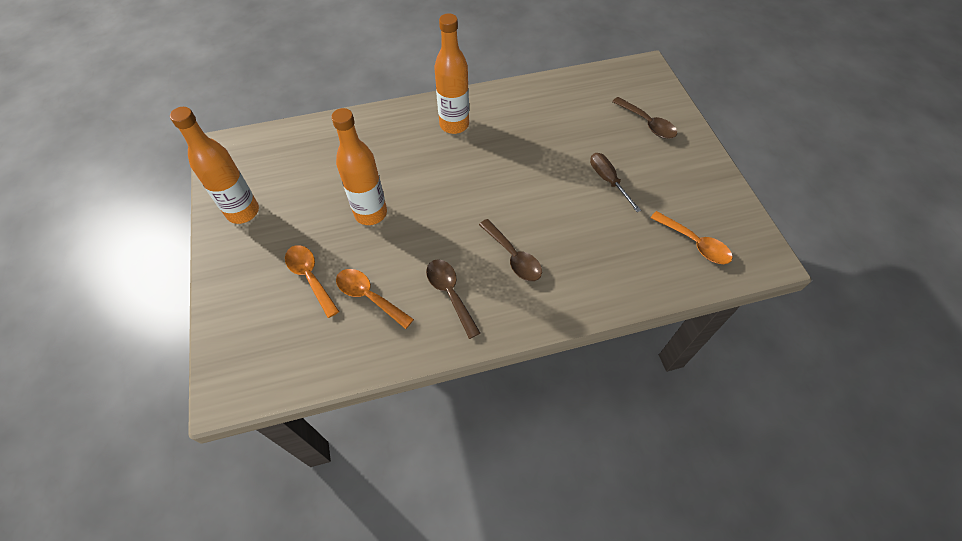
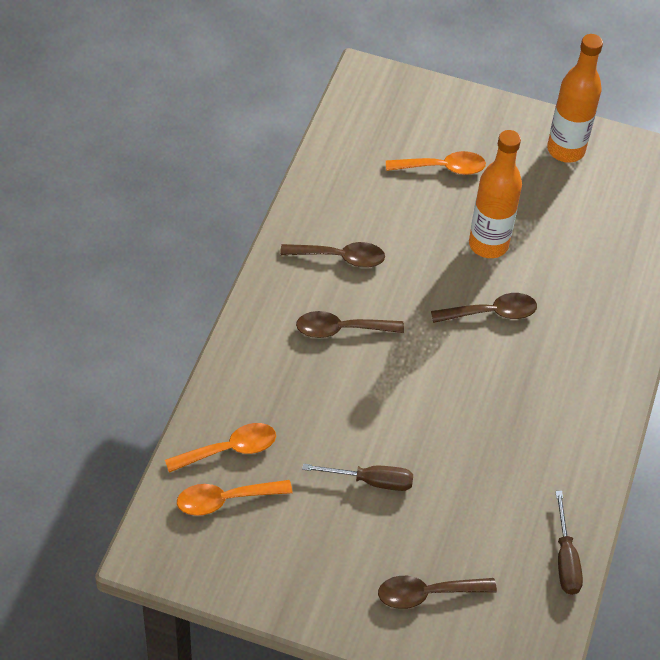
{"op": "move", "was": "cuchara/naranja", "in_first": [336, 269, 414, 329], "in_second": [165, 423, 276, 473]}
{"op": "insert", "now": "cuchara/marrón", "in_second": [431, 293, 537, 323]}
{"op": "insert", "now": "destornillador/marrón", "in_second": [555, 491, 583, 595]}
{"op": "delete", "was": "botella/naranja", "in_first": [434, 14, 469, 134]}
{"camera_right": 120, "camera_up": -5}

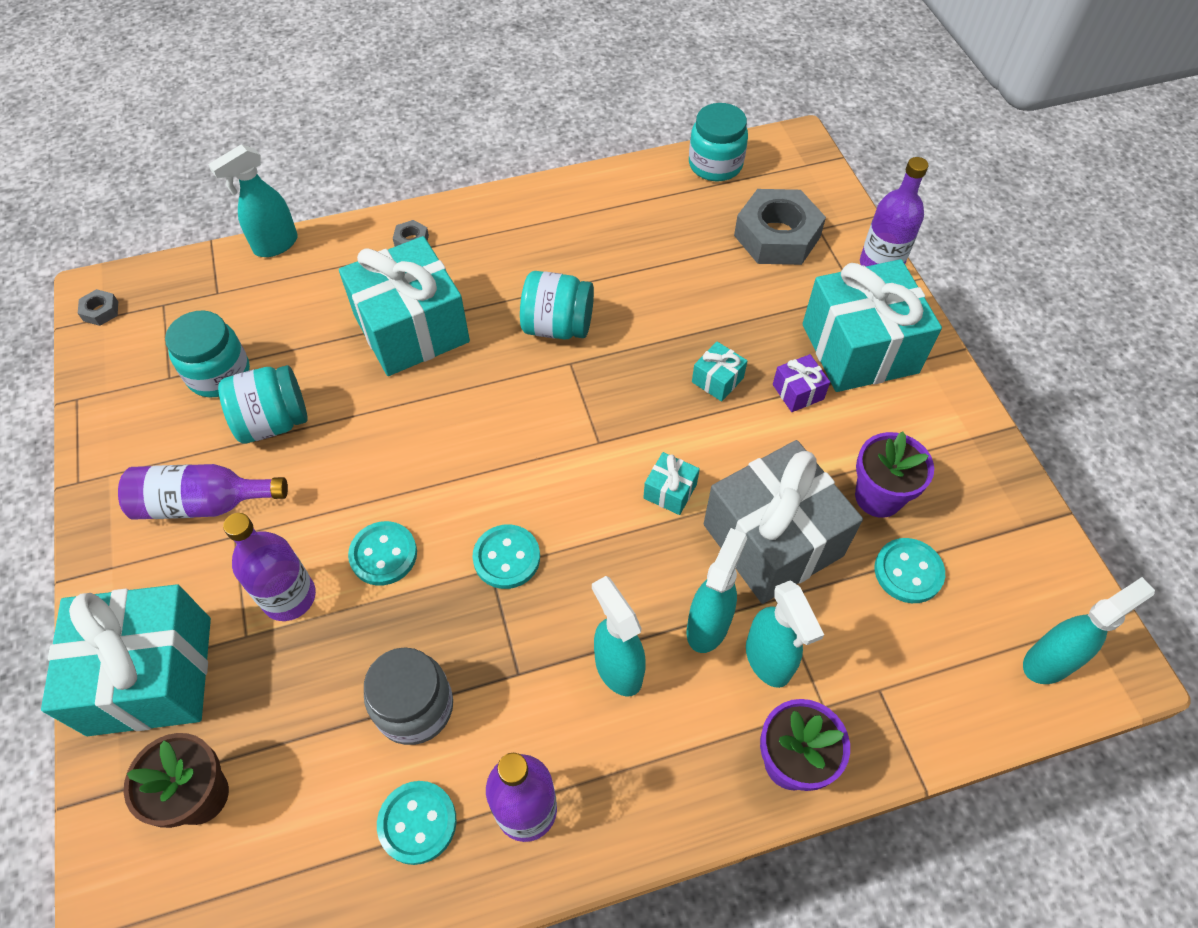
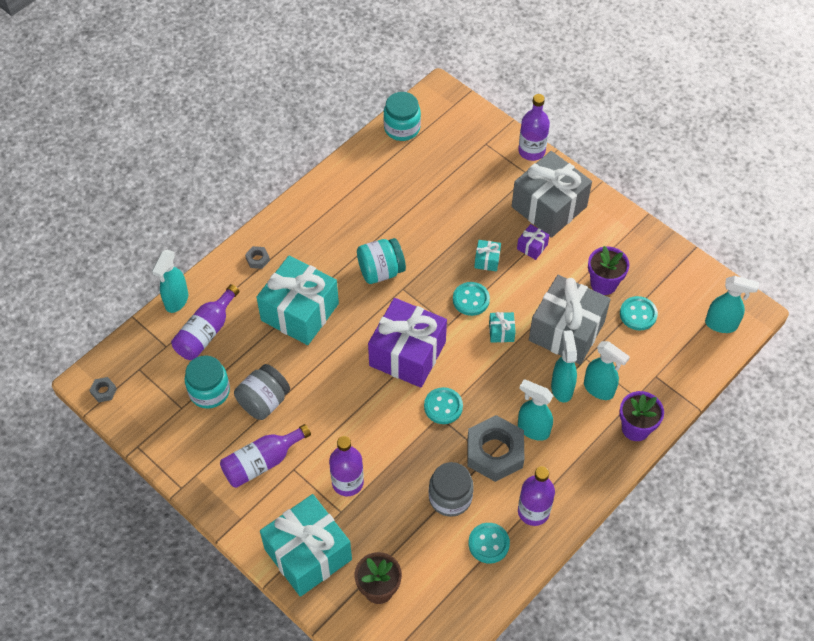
{"op": "insert", "now": "botella/morado", "in_second": [171, 284, 239, 360]}
{"op": "recolor", "was": "tarro/turquesa", "now": "tarro/gris", "in_first": [218, 365, 308, 444], "in_second": [234, 364, 290, 420]}
{"op": "insert", "now": "regalo/morado", "in_second": [368, 298, 447, 388]}
{"op": "move", "was": "botón/turquesa", "in_first": [348, 521, 417, 586], "in_second": [453, 282, 490, 316]}
{"op": "move", "was": "tuerca/gris", "in_first": [734, 189, 826, 265], "in_second": [467, 415, 524, 482]}
{"op": "recolor", "was": "regalo/turquesa", "now": "regalo/gris", "in_first": [802, 259, 942, 392], "in_second": [512, 151, 592, 238]}
{"op": "rotate", "was": "pulverizador/turquesa", "in_first": [1023, 577, 1155, 684], "in_second": [705, 276, 759, 333], "clockwise": 75}
{"camera_right": -30, "camera_up": 0}

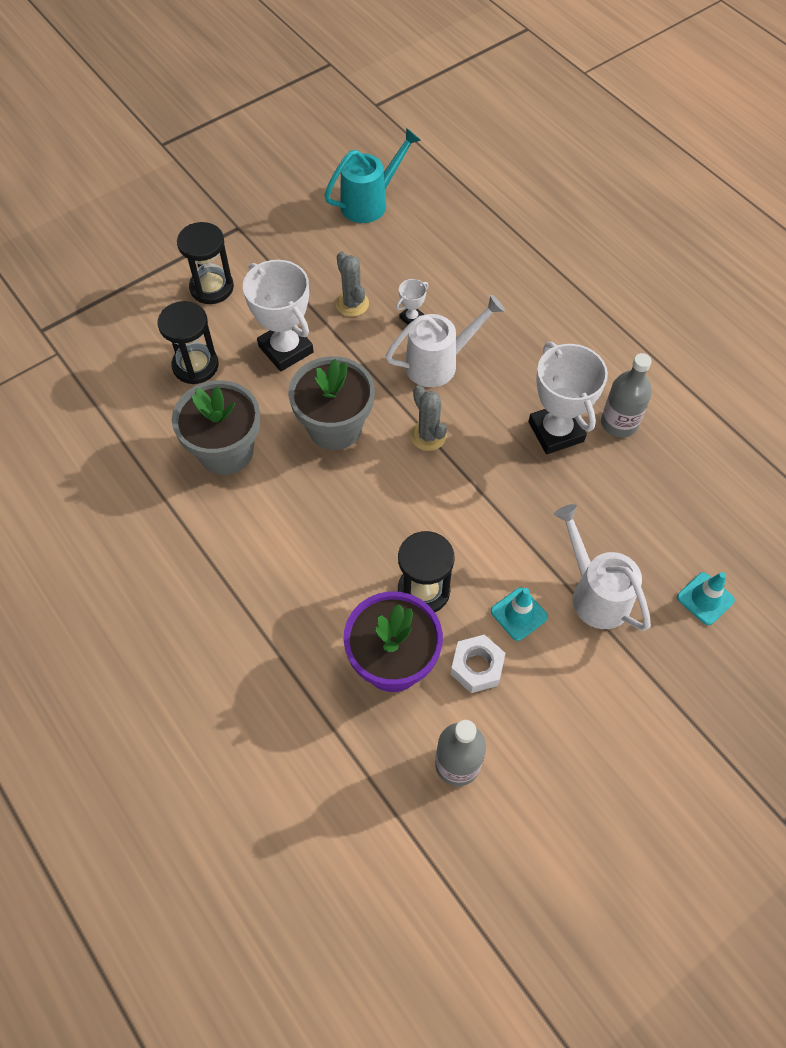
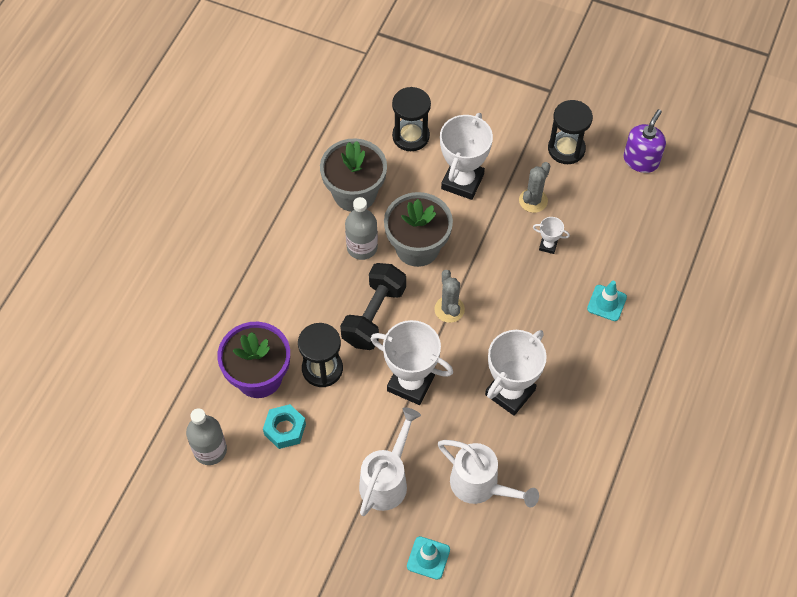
{"op": "recolor", "was": "tuerca/blanco", "now": "tuerca/turquesa", "in_first": [451, 634, 505, 693], "in_second": [263, 404, 306, 449]}
{"op": "insert", "now": "mancuerna/negro", "in_second": [340, 263, 406, 350]}
{"op": "move", "was": "botella/gris", "in_first": [601, 353, 652, 438], "in_second": [345, 197, 378, 260]}
{"op": "insert", "now": "trofeo/blanco", "in_second": [371, 320, 453, 405]}
{"op": "rotate", "was": "cactus/gris", "in_first": [410, 385, 447, 451], "in_second": [434, 270, 465, 323], "clockwise": -45}
{"op": "move", "was": "regadera/blanco", "in_first": [386, 295, 505, 387], "in_second": [438, 440, 539, 508]}
{"op": "move", "was": "reloj de arena/negro", "in_first": [177, 222, 234, 304], "in_second": [548, 100, 593, 164]}
{"op": "move", "was": "cono de tráfico/turquesa", "in_first": [491, 587, 548, 641], "in_second": [587, 281, 627, 321]}
{"op": "replace", "was": "regadera/turquesa", "now": "dispensador de jabón/morado", "in_first": [325, 128, 421, 223], "in_second": [624, 109, 666, 173]}
{"camera_right": 60, "camera_up": 0}

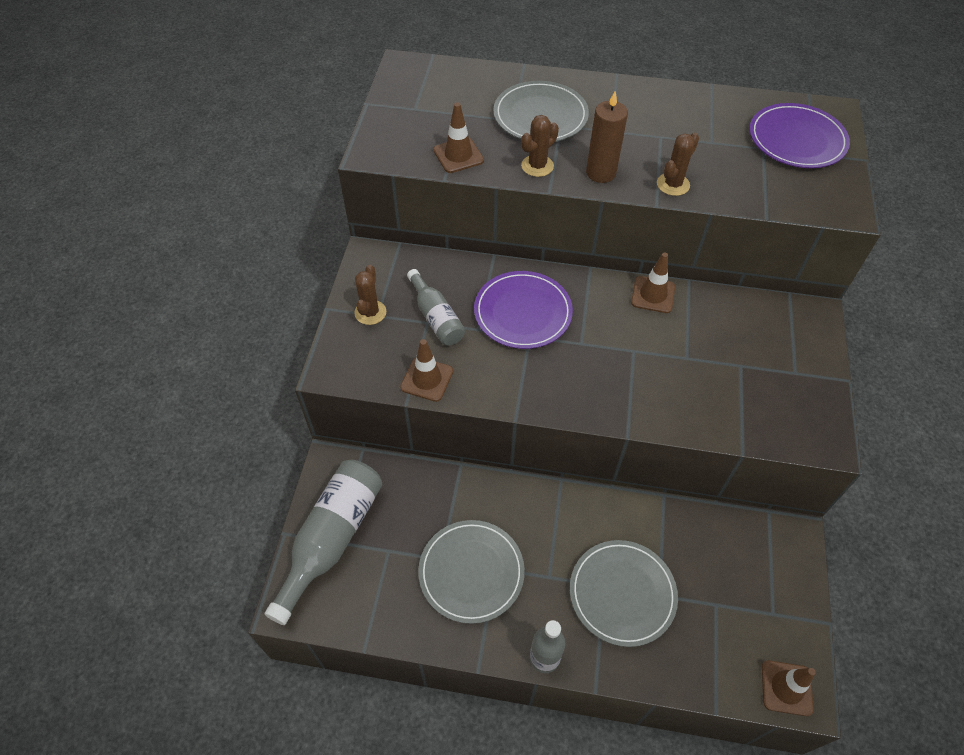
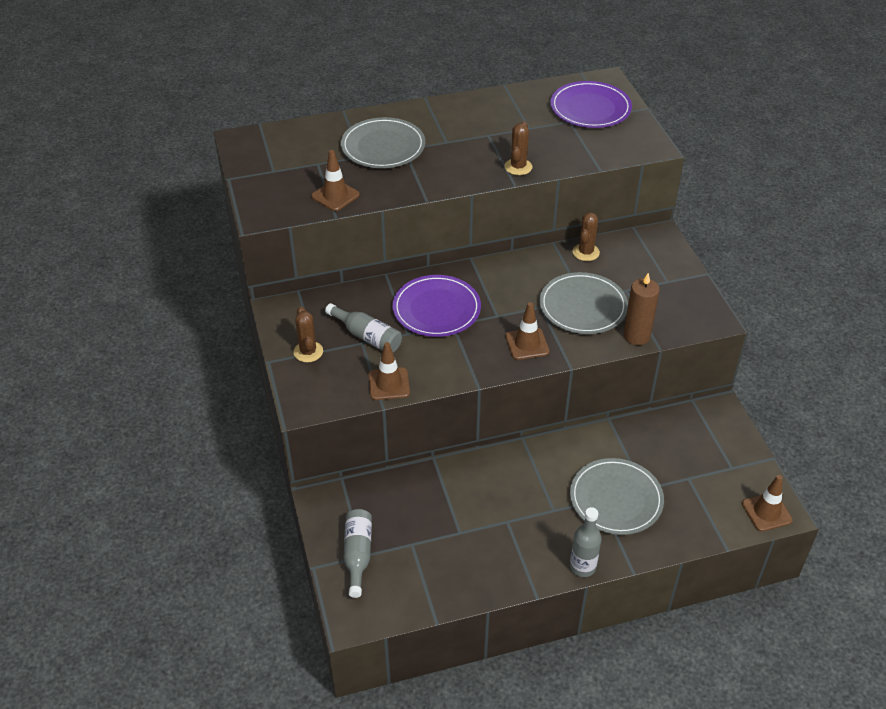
{"op": "resize", "was": "botella/gris", "in_first": [265, 460, 383, 625], "in_second": [343, 509, 372, 598], "ratio": 0.59}
{"op": "move", "was": "cono de tráfico/marrón", "in_first": [631, 252, 675, 313], "in_second": [506, 302, 550, 360]}
{"op": "move", "was": "plato/gris", "in_first": [418, 520, 525, 624], "in_second": [539, 272, 628, 334]}
{"op": "move", "was": "cactus/marrón", "in_first": [521, 115, 559, 177], "in_second": [573, 212, 600, 261]}
{"op": "move", "was": "vela/marrón", "in_first": [586, 92, 628, 183], "in_second": [624, 273, 660, 345]}
{"camera_right": -25, "camera_up": -10}

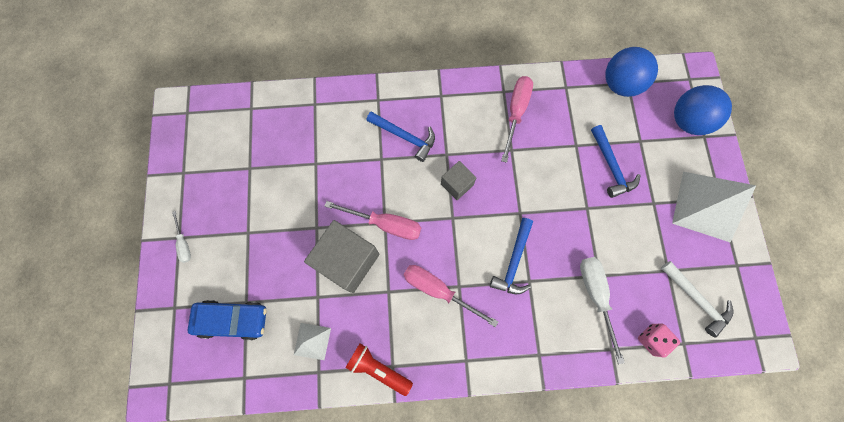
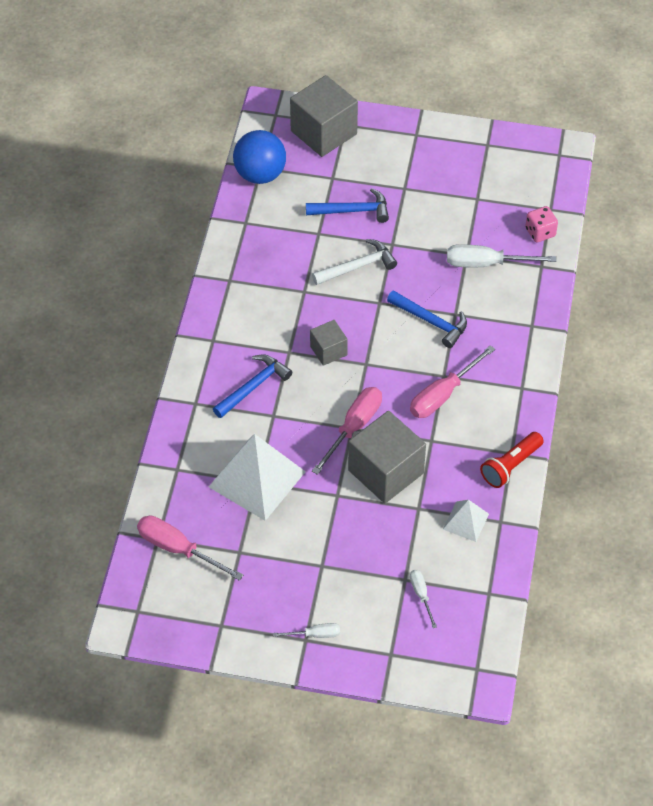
{"op": "move", "was": "destornillador/rosa", "in_first": [501, 76, 533, 163], "in_second": [137, 516, 243, 581]}
{"op": "move", "was": "pirámide/blanco", "in_first": [672, 172, 756, 243], "in_second": [209, 434, 306, 521]}
{"op": "replace", "was": "pelota/azul", "now": "cubo/gris", "in_first": [674, 85, 732, 135], "in_second": [290, 75, 358, 157]}
{"op": "move", "was": "martillo/blanco", "in_first": [661, 261, 733, 337], "in_second": [312, 239, 397, 285]}
{"op": "replace", "was": "coche/azul", "now": "destornillador/blanco", "in_first": [188, 300, 267, 340], "in_second": [410, 570, 437, 628]}
{"camera_right": -75, "camera_up": -20}

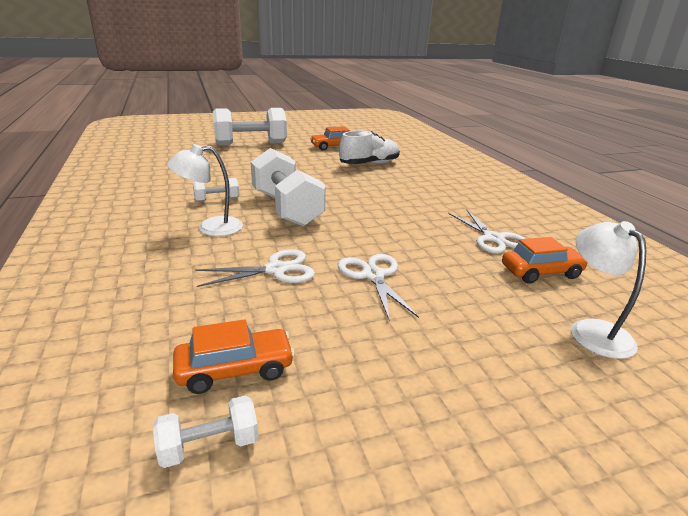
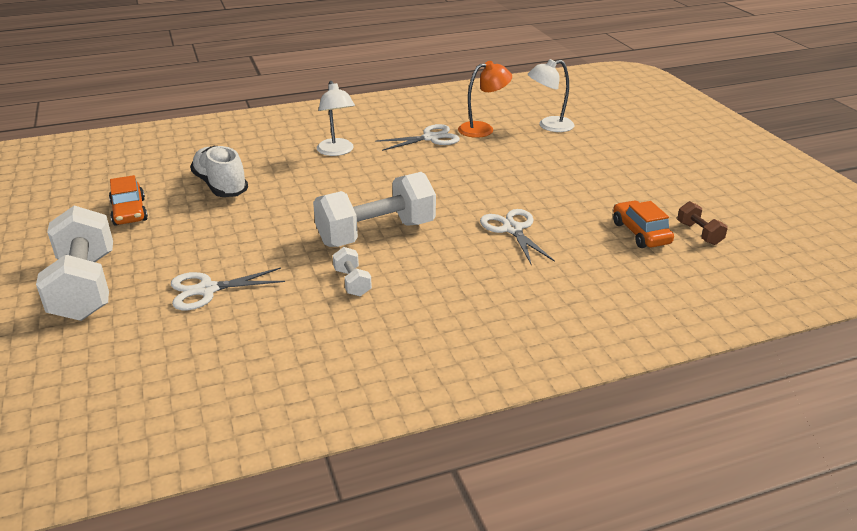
{"op": "move", "was": "tijeras/blanco", "in_first": [338, 254, 419, 319], "in_second": [171, 267, 285, 310]}
{"op": "move", "was": "lámpara/blanco", "in_first": [167, 144, 243, 236], "in_second": [317, 81, 355, 156]}
{"op": "replace", "was": "coche/naranja", "now": "lámpara/naranja", "in_first": [502, 237, 587, 284], "in_second": [458, 61, 512, 138]}
{"op": "recolor", "was": "mancuerna/blanco", "now": "mancuerna/marrón", "in_first": [153, 395, 259, 468], "in_second": [677, 201, 728, 245]}
{"camera_right": -90, "camera_up": 5}

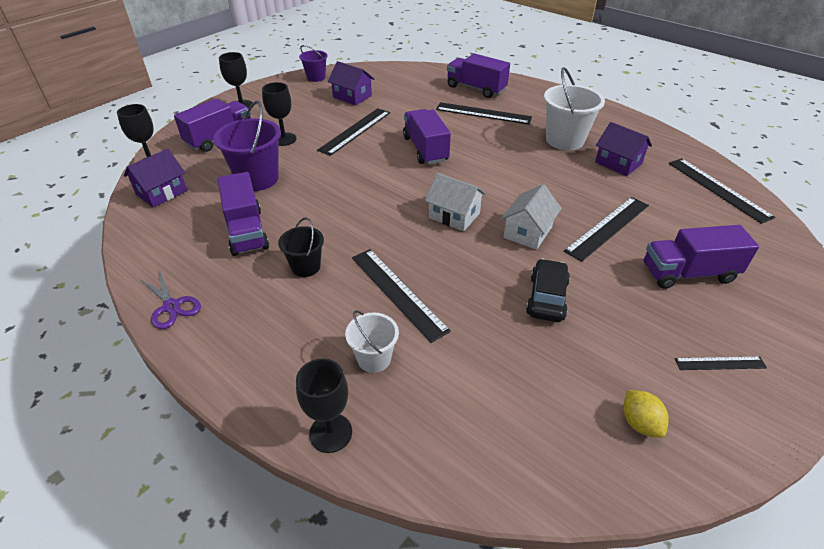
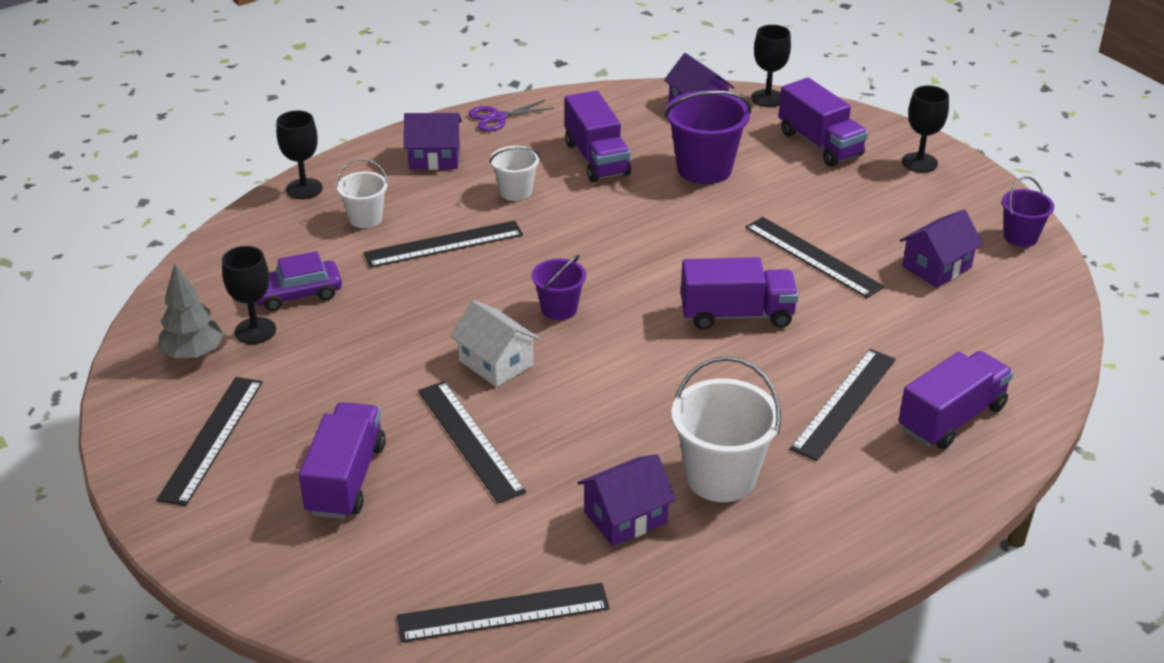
{"op": "resize", "was": "regla/negro", "in_first": [675, 356, 767, 370], "in_second": [157, 377, 263, 506], "ratio": 1.84}
{"op": "replace", "was": "limón/amarillo", "now": "árbol/gris", "in_first": [623, 390, 669, 438], "in_second": [159, 263, 223, 359]}
{"op": "move", "was": "copa/negro", "in_first": [262, 82, 296, 146], "in_second": [222, 246, 276, 344]}
{"op": "insert", "now": "coche/morado", "in_second": [255, 251, 342, 311]}
{"op": "insert", "now": "casa/morado", "in_second": [404, 113, 462, 170]}
{"op": "recolor", "was": "balde/negro", "now": "balde/blanco", "in_first": [278, 217, 324, 277], "in_second": [489, 146, 540, 201]}
{"op": "replace", "was": "casa/blanco", "now": "balde/morado", "in_first": [425, 173, 486, 231], "in_second": [532, 255, 586, 320]}
{"op": "rotate", "was": "camión/morado", "in_first": [218, 172, 269, 256], "in_second": [565, 91, 631, 182], "clockwise": -105}
{"op": "delete", "was": "coche/negro", "in_first": [526, 259, 570, 322]}
{"camera_right": 105, "camera_up": -5}

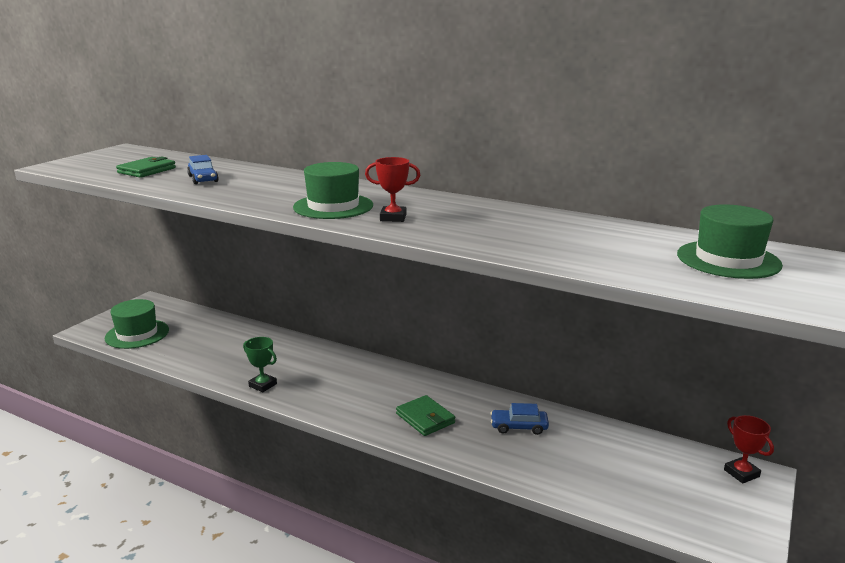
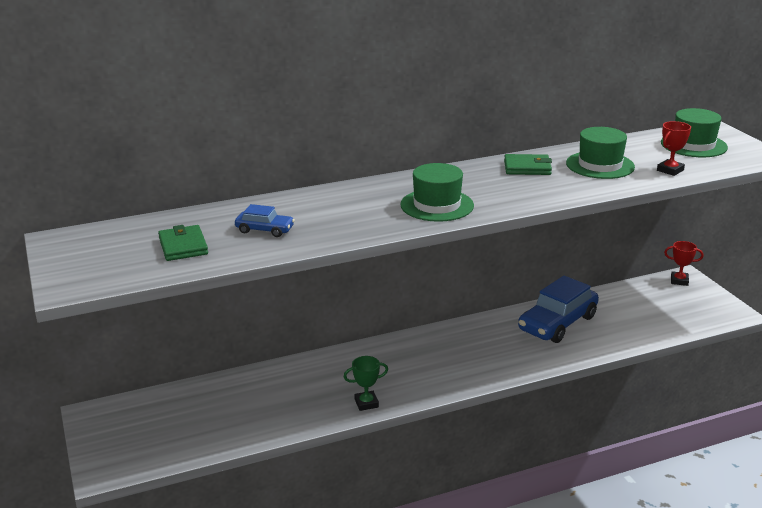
{"op": "move", "was": "cartera/verde", "in_first": [396, 395, 455, 436], "in_second": [504, 154, 552, 175]}
{"op": "resize", "was": "coche/azul", "in_first": [490, 403, 549, 435], "in_second": [518, 275, 599, 343], "ratio": 2.08}
{"op": "move", "was": "sombrero/verde", "in_first": [105, 299, 169, 349], "in_second": [566, 127, 635, 179]}
{"op": "move", "was": "trofeo/rojo", "in_first": [365, 157, 420, 222], "in_second": [657, 121, 691, 176]}
{"camera_right": -50, "camera_up": 5}

